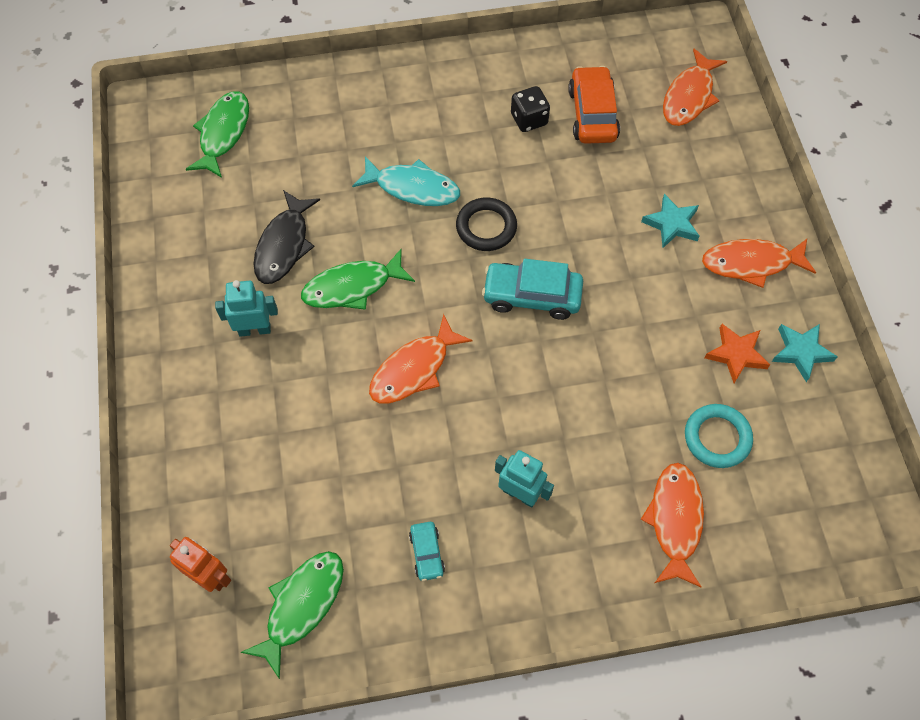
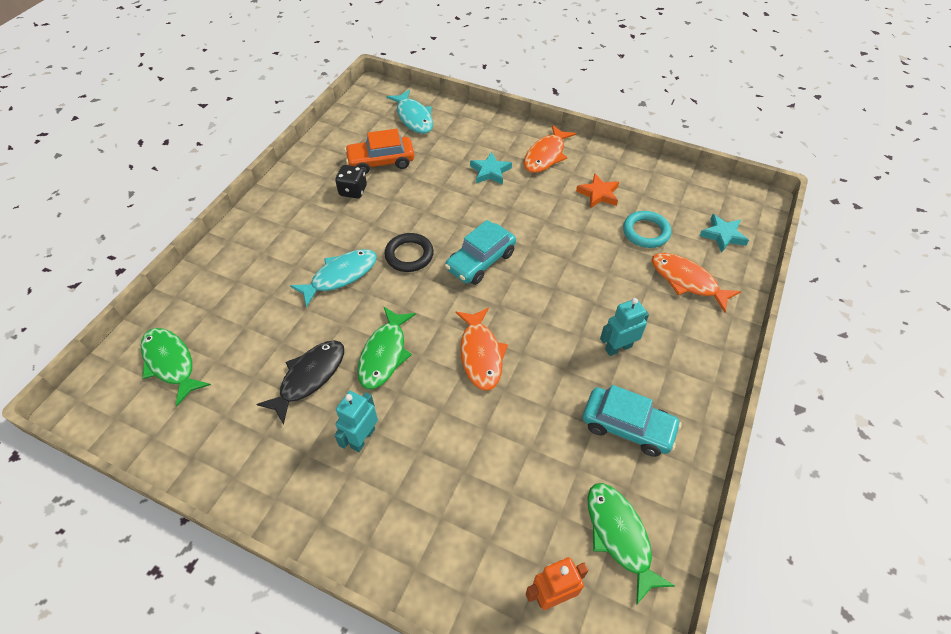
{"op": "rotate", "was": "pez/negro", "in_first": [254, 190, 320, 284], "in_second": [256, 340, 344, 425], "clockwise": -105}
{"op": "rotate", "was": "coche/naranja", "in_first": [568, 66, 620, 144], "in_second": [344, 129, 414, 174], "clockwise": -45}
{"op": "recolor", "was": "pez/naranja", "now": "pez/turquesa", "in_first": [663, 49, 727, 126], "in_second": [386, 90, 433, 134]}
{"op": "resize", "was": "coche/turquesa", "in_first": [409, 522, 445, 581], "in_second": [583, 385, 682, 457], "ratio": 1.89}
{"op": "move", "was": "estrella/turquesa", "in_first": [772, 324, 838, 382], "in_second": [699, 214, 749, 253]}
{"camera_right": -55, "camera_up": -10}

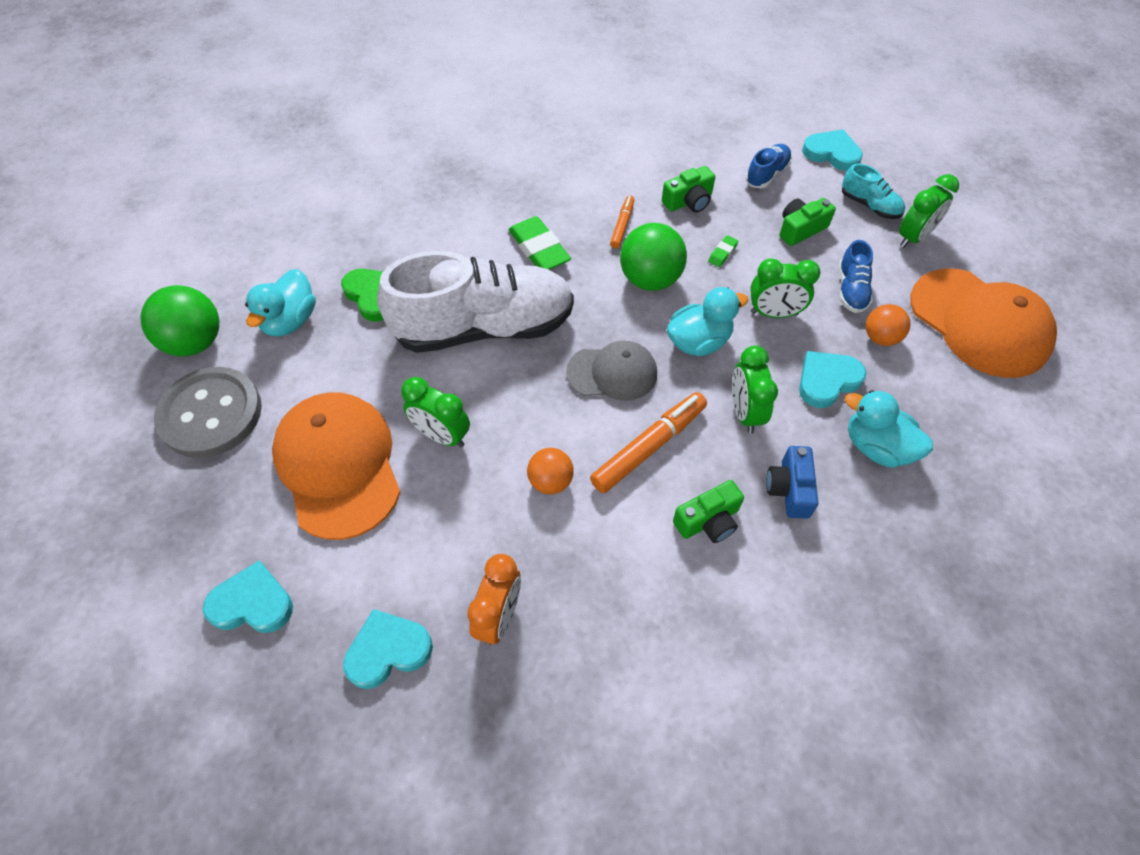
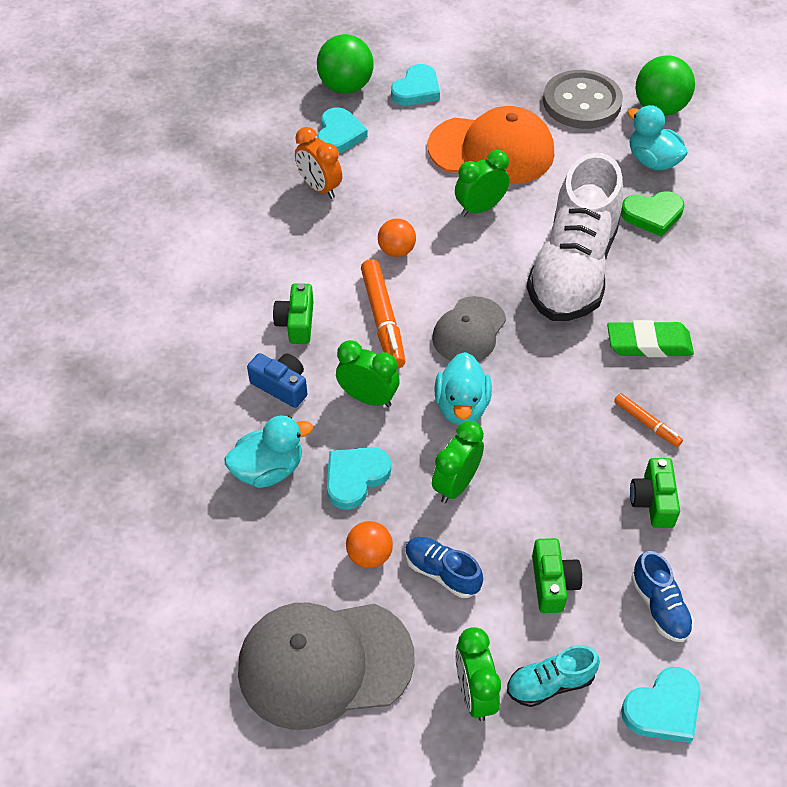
{"op": "recolor", "was": "gorra/naranja", "now": "gorra/gris", "in_first": [910, 269, 1057, 378], "in_second": [238, 603, 415, 730]}
{"op": "move", "was": "pelota/verde", "in_first": [620, 223, 687, 291], "in_second": [317, 34, 374, 94]}
{"op": "rotate", "was": "corazón/turquesa", "in_first": [799, 351, 867, 408], "in_second": [327, 447, 391, 510], "clockwise": -135}
{"op": "delete", "was": "goma de borrar/verde", "in_first": [708, 235, 738, 267]}
{"camera_right": 120, "camera_up": -5}

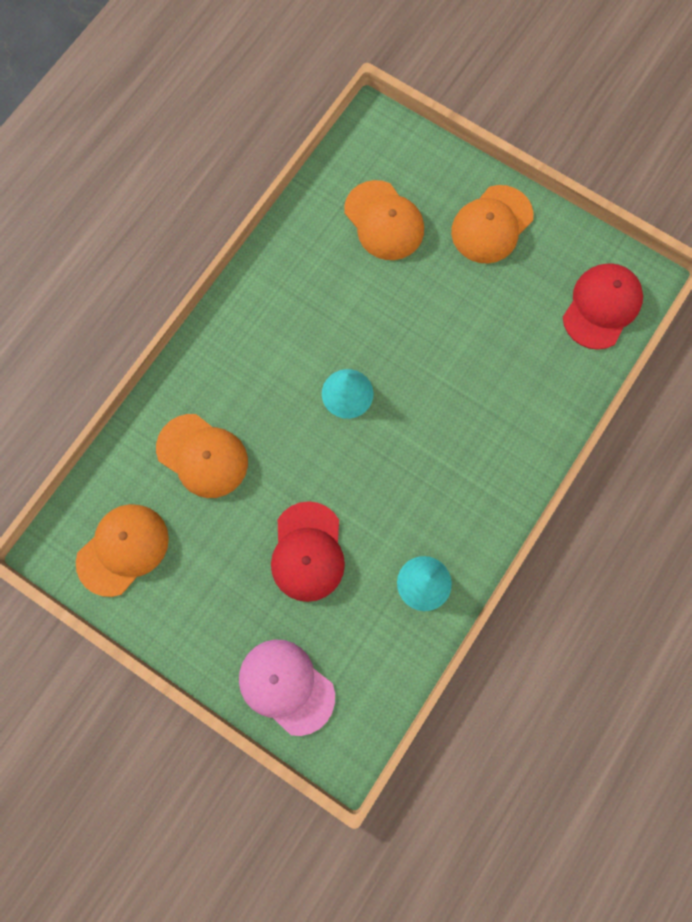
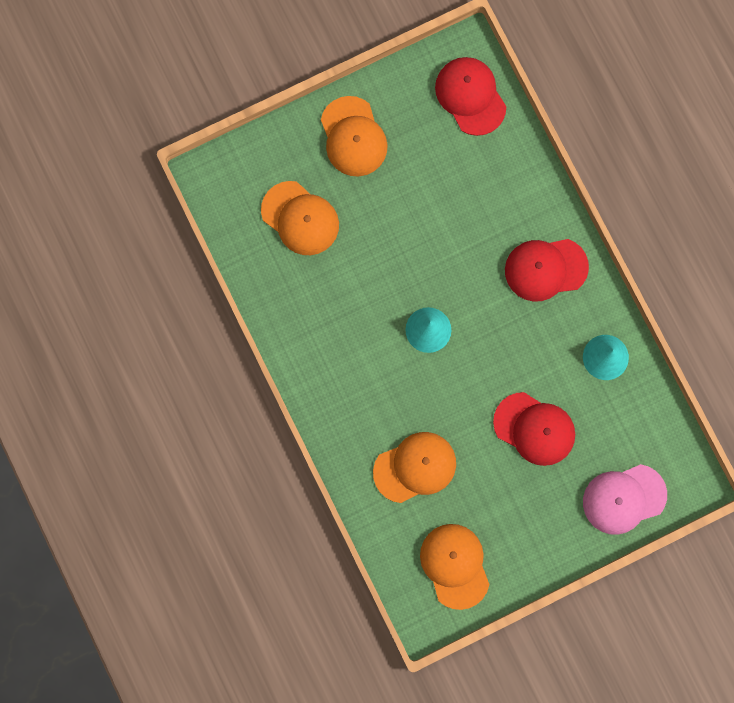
{"op": "rotate", "was": "gorra/naranja", "in_first": [344, 180, 424, 260], "in_second": [261, 181, 339, 255], "clockwise": 45}
{"op": "insert", "now": "gorra/rojo", "in_second": [505, 239, 589, 302]}
{"camera_right": -60, "camera_up": 5}

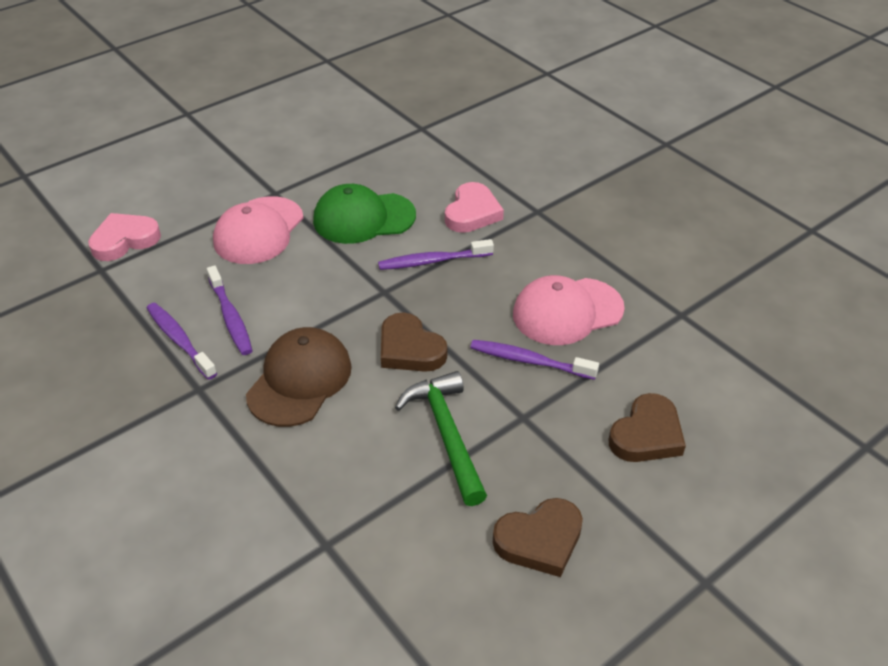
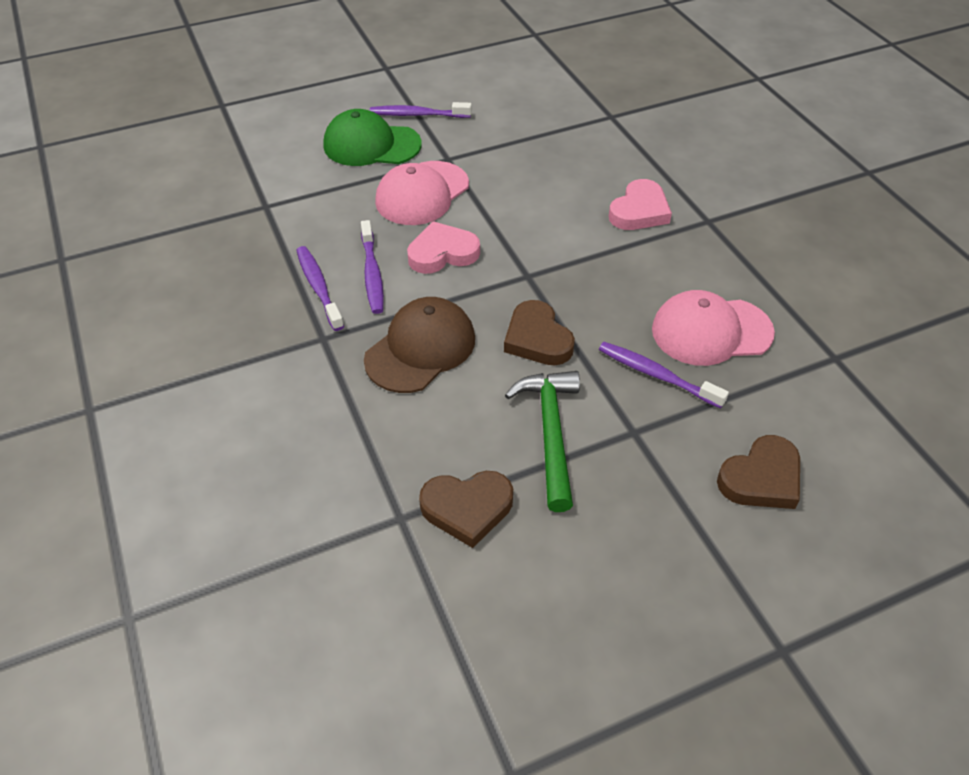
{"op": "move", "was": "gorra/verde", "in_first": [313, 184, 416, 244], "in_second": [324, 109, 422, 166]}
{"op": "move", "was": "cepillo de dientes/morado", "in_first": [378, 239, 494, 270], "in_second": [370, 102, 472, 118]}
{"op": "move", "was": "corazón/rosa", "in_first": [88, 213, 161, 261], "in_second": [407, 221, 480, 274]}
{"op": "move", "was": "corazón/marrón", "in_first": [493, 498, 583, 577], "in_second": [419, 471, 513, 548]}
{"camera_right": 15, "camera_up": 5}

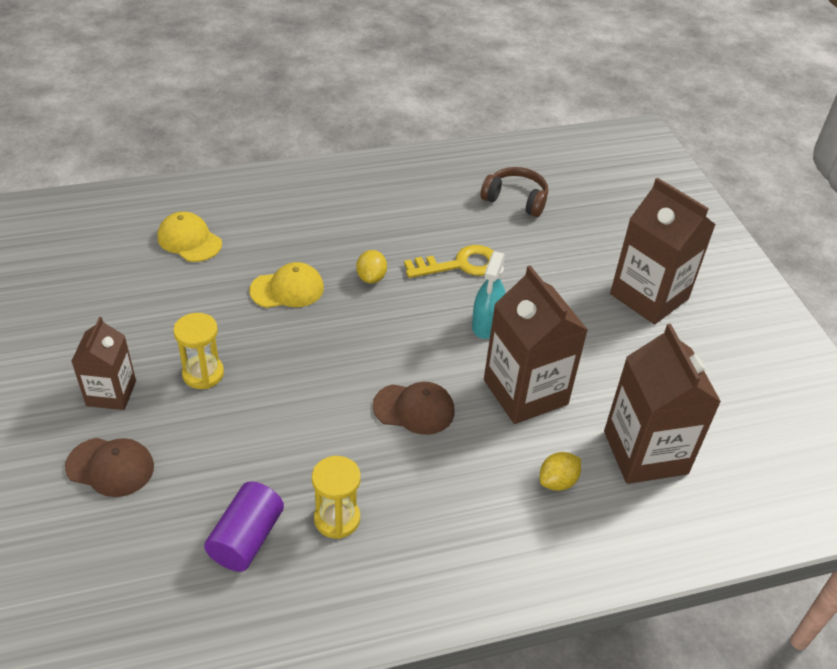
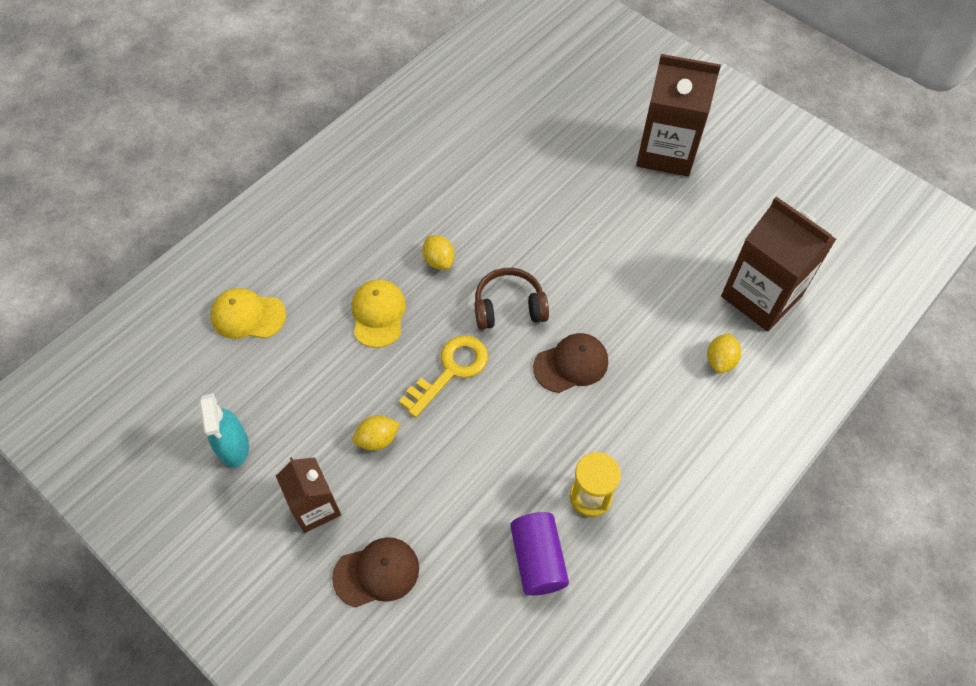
{"op": "move", "was": "pulverizador/turquesa", "in_first": [472, 251, 506, 339], "in_second": [199, 393, 249, 468]}
{"op": "rotate", "was": "gorra/amarillo", "in_first": [249, 262, 324, 308], "in_second": [352, 279, 406, 348], "clockwise": -45}
{"op": "replace", "was": "reloj de arena/amarillo", "now": "limón/amarillo", "in_first": [173, 313, 224, 389], "in_second": [352, 415, 400, 451]}
{"op": "move", "was": "llave/amarillo", "in_first": [404, 245, 494, 278], "in_second": [399, 335, 488, 418]}
{"op": "move", "was": "auriculares/marrón", "in_first": [481, 167, 548, 217], "in_second": [474, 268, 549, 330]}
{"op": "delete", "was": "cartón de leche/marrón", "in_first": [484, 265, 588, 424]}
{"camera_right": -30, "camera_up": 15}

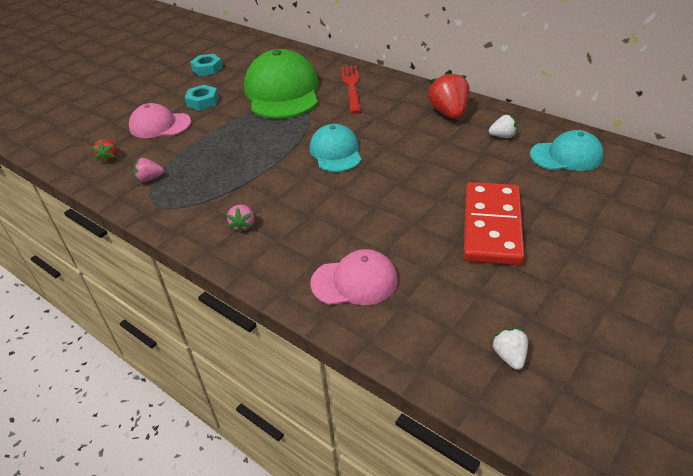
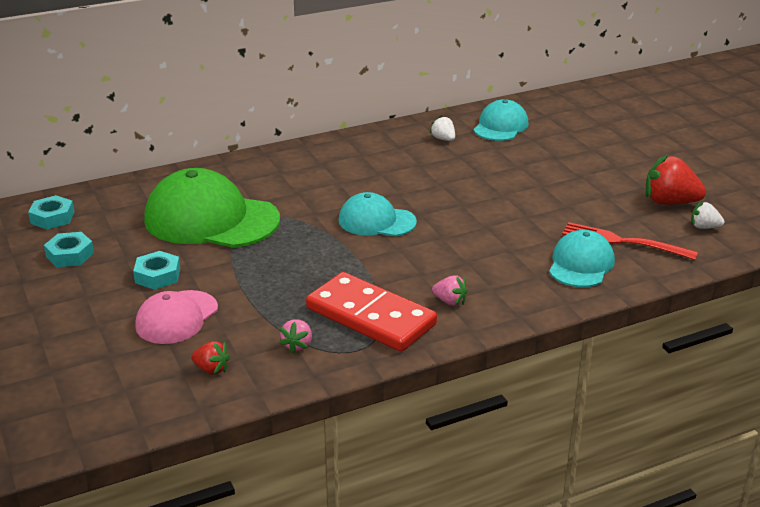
{"op": "insert", "now": "tuerca/turquesa", "in_second": [28, 195, 75, 229]}
{"op": "move", "was": "ficha de dominó/rojo", "in_first": [464, 182, 525, 266], "in_second": [306, 272, 437, 352]}
{"op": "rotate", "was": "fresa/blanco", "in_first": [489, 115, 517, 138], "in_second": [430, 115, 455, 141], "clockwise": -60}
{"op": "recolor", "was": "gorra/rosa", "now": "gorra/turquesa", "in_first": [310, 249, 398, 305], "in_second": [549, 230, 615, 287]}
{"op": "move", "was": "tenedor/rojo", "in_first": [341, 65, 361, 114], "in_second": [562, 222, 698, 260]}
{"op": "move", "was": "fresa/rojo", "in_first": [427, 70, 470, 119], "in_second": [646, 155, 706, 205]}
{"camera_right": -65, "camera_up": -10}

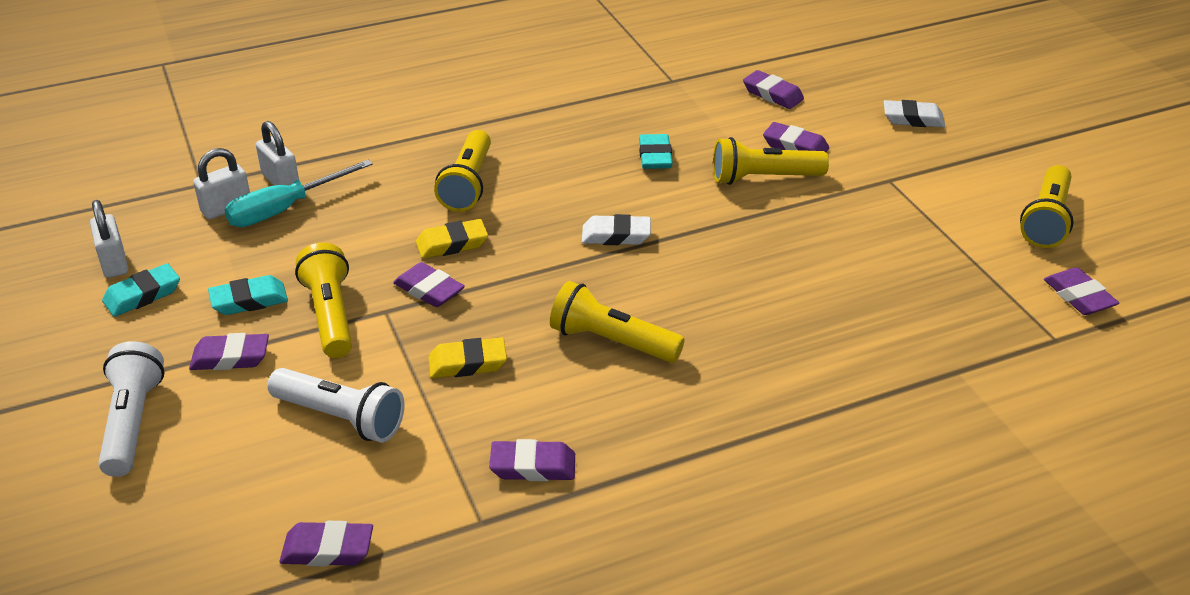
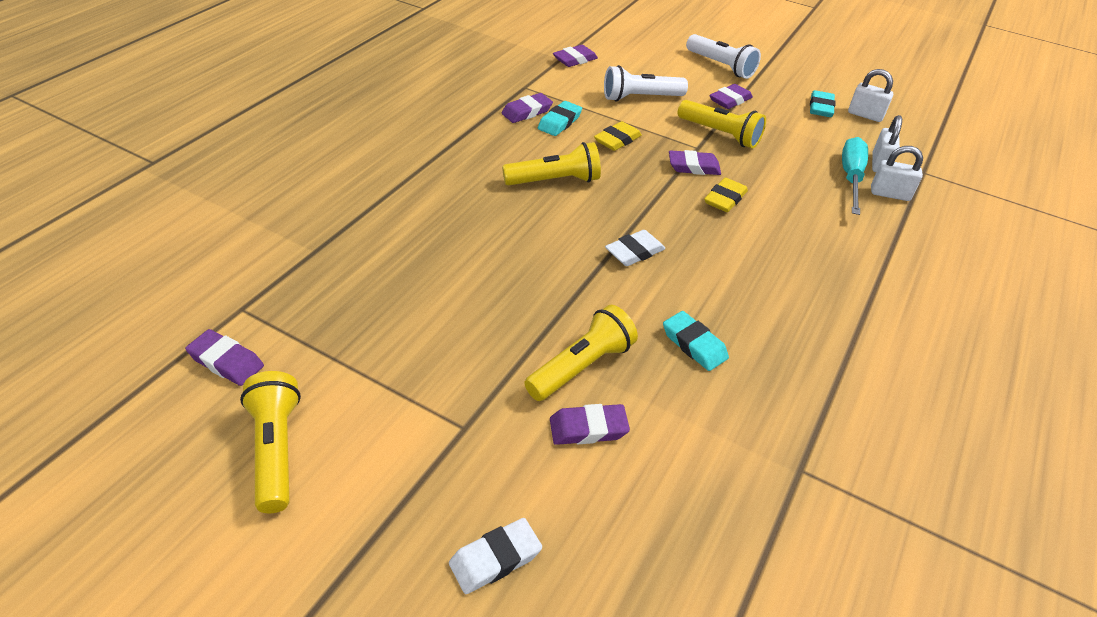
{"op": "move", "was": "goma de borrar/turquesa", "in_first": [208, 275, 288, 315], "in_second": [538, 101, 582, 136]}
{"op": "delete", "was": "lámpara de mano/amarillo", "in_first": [434, 130, 491, 212]}
{"op": "delete", "was": "goma de borrar/morado", "in_first": [743, 70, 804, 109]}
{"camera_right": 140, "camera_up": 5}

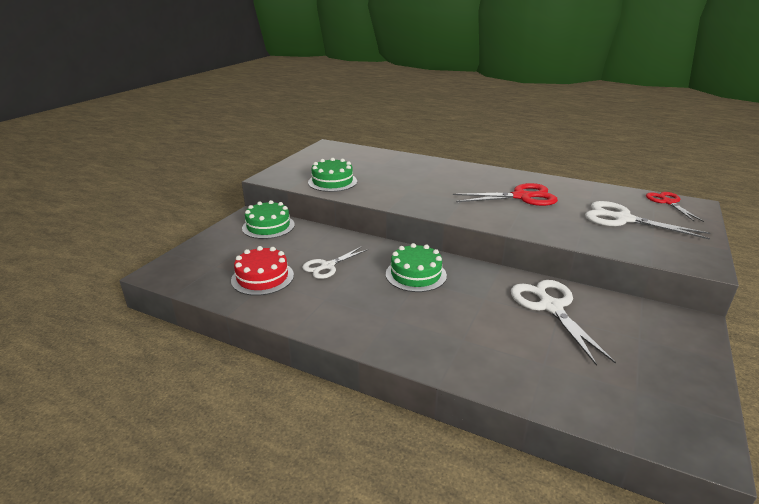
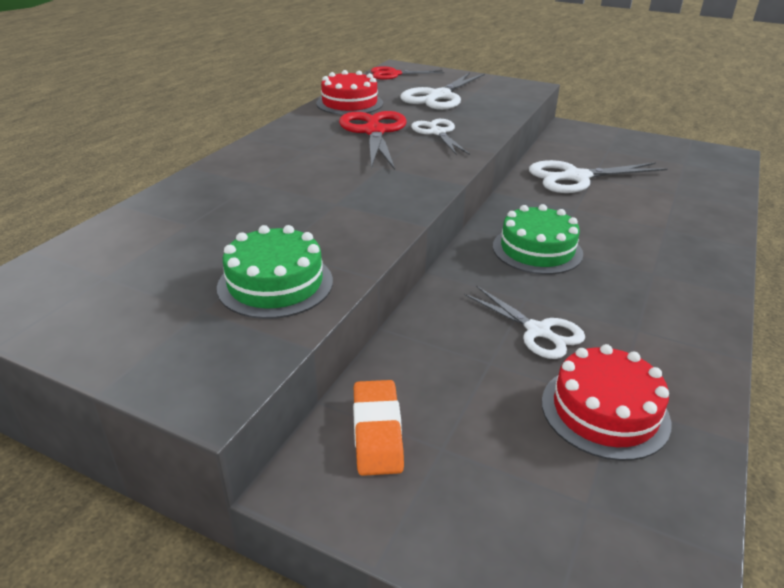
{"op": "insert", "now": "tarta/rojo", "in_second": [316, 70, 383, 115]}
{"op": "replace", "was": "tarta/verde", "now": "goma de borrar/naranja", "in_first": [242, 200, 295, 239], "in_second": [353, 380, 404, 476]}
{"op": "insert", "now": "tijeras/blanco", "in_second": [411, 119, 470, 155]}
{"camera_right": -90, "camera_up": 5}

